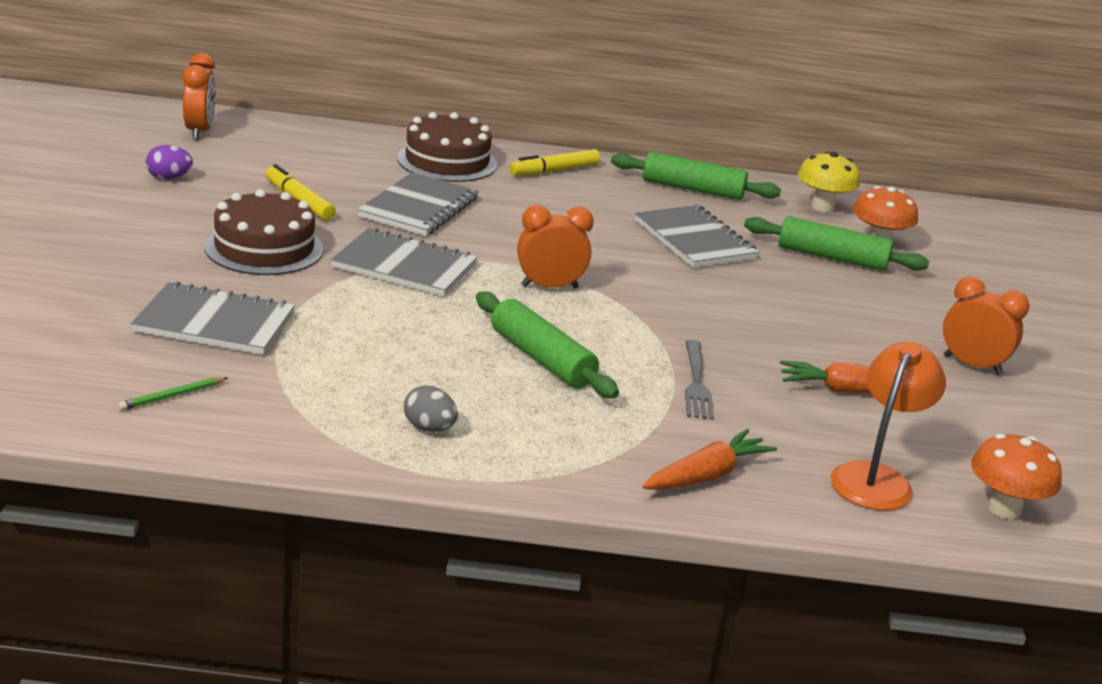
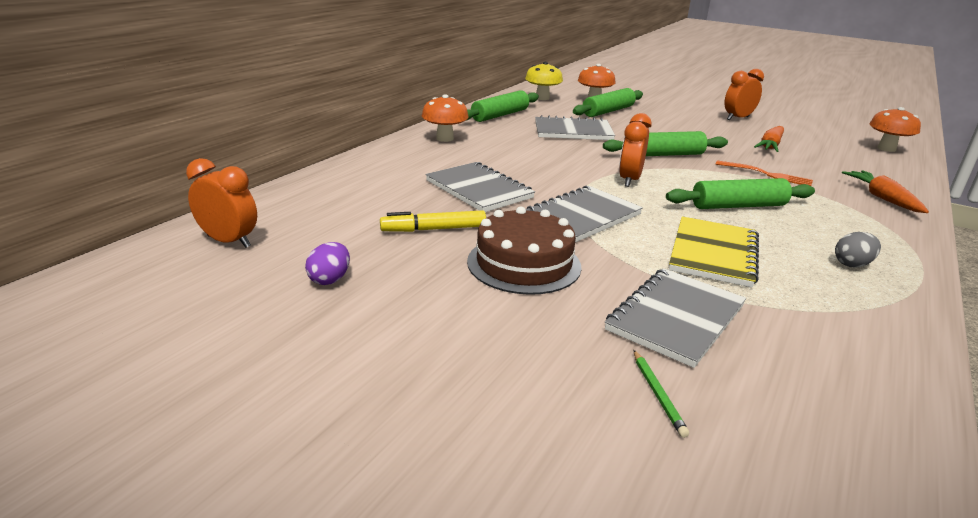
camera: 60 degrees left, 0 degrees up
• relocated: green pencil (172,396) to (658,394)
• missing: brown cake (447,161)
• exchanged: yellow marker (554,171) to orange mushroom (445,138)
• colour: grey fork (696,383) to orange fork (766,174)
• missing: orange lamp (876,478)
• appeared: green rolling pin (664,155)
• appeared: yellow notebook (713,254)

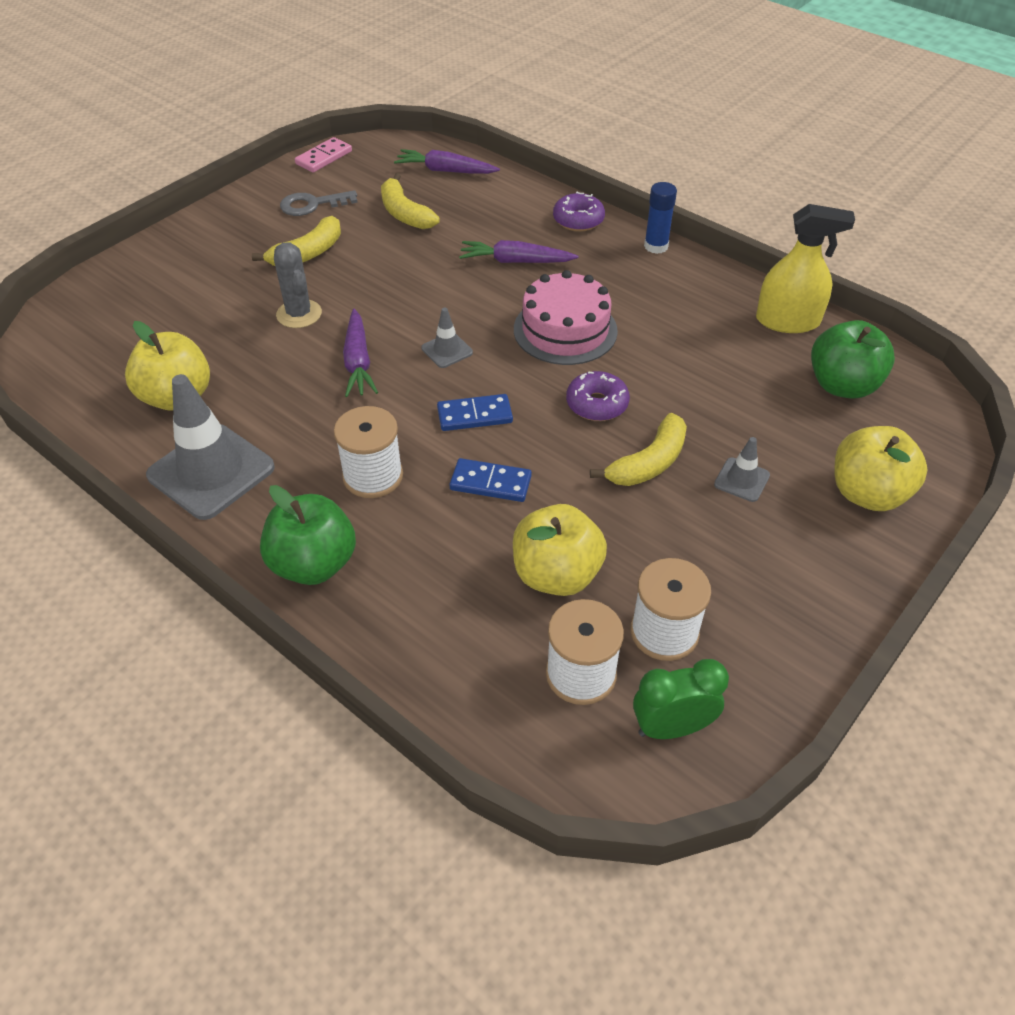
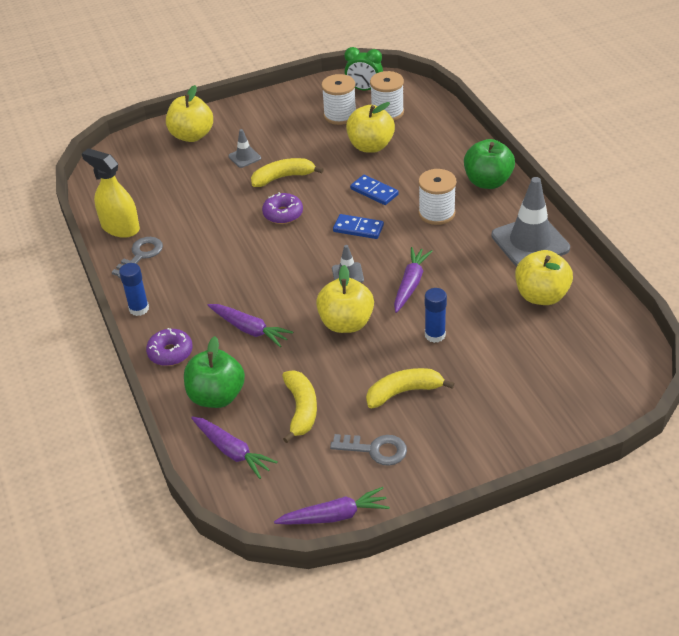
camera: 150 degrees left, 5 degrees down
• exchanged: grey cactus (299,314) to blue glue stick (435,335)
• exchanged: pink domino (324,157) to purple carrot (334,516)
• missing: pink cake (565,330)
• relocated: green apple (842,385) to (216,396)
• appeared: grey key (141,255)
• appeared: yellow apple (346,323)

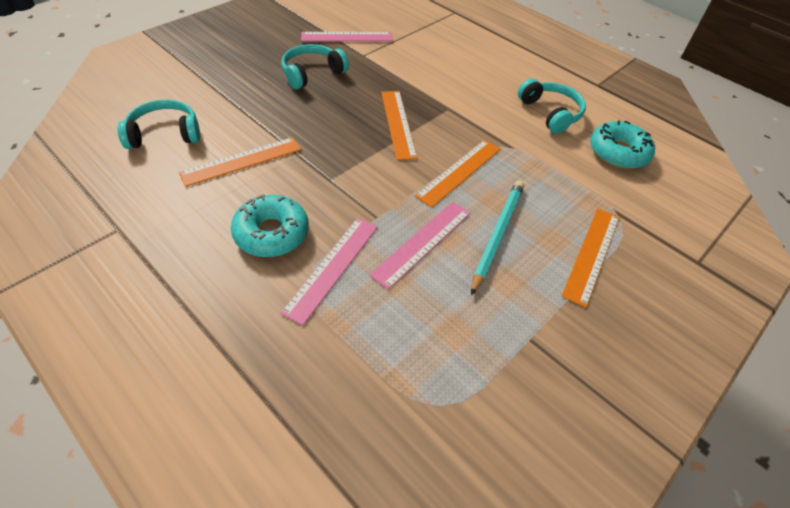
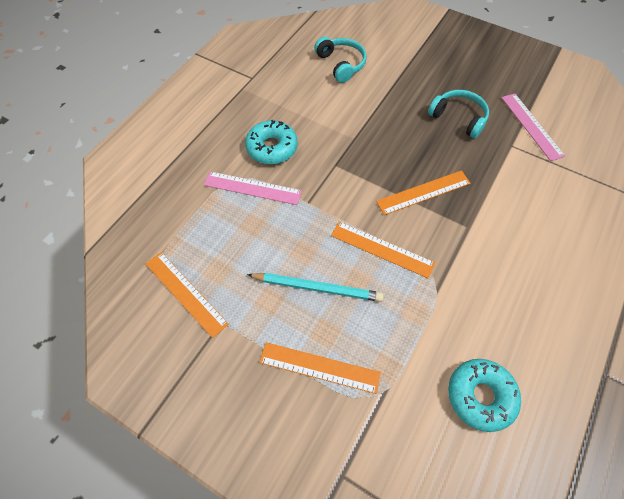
camera: 80 degrees right, 10 degrees up
• relocated: orange ruler (242,161) to (185,293)
• missing: pink ruler (422,242)
• missing: turquoise headphones (550,113)

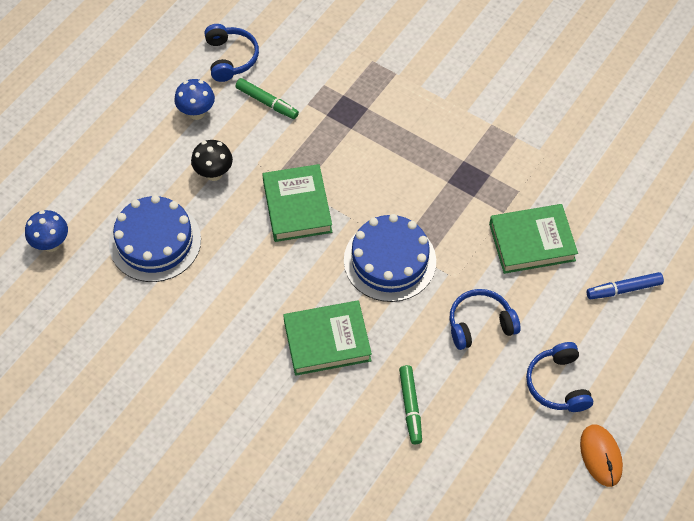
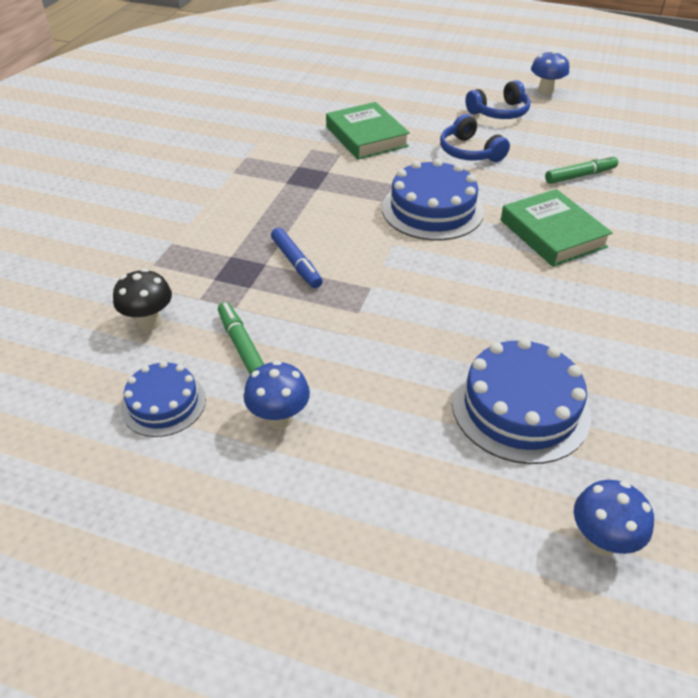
camera: 105 degrees left, 15 degrees down
• relocated: black mushroom (214,173) to (149,322)
• exchanged: blue headphones (231,58) to blue cake (163,403)
• spun: green marker (267,102) = (241,346) 45 degrees counterclockwise
• missing: green book (297,206)
• exchanged: orange mouse (601,456) to blue mushroom (545,91)
• relocated: blue marker (624,289) to (296,263)

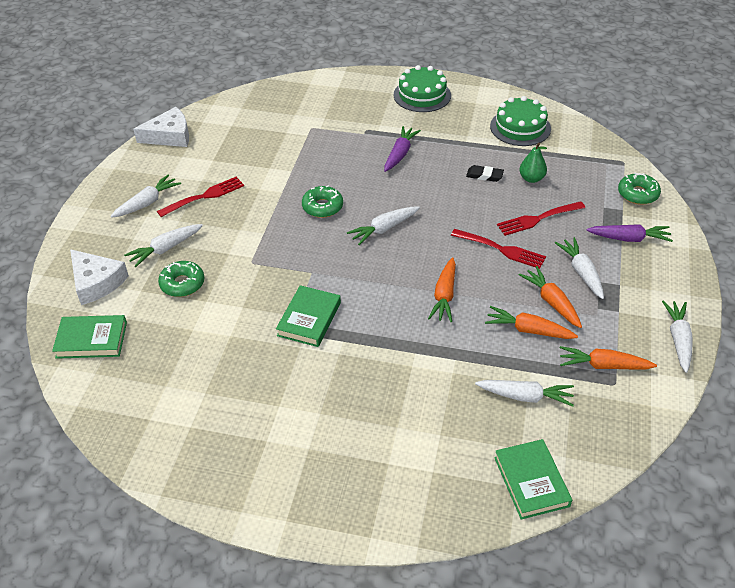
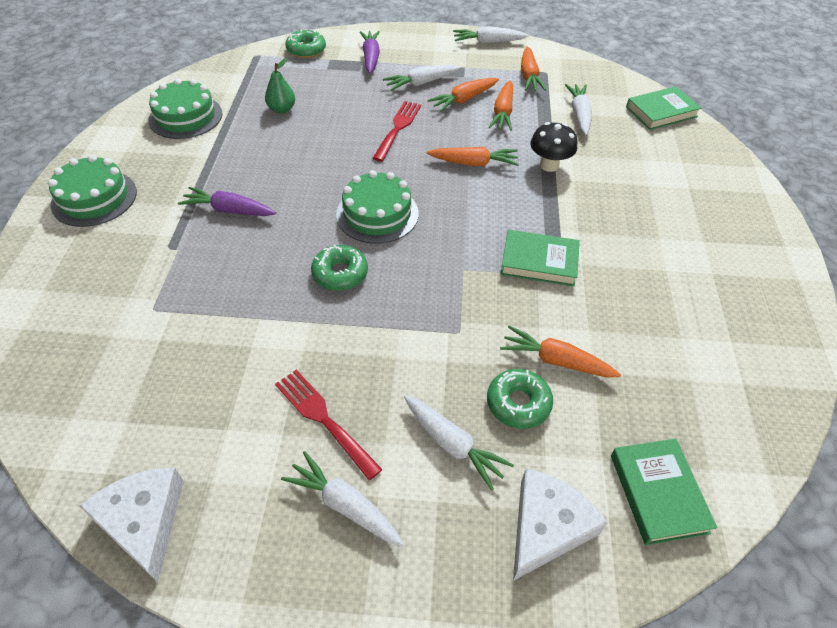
camera: 100 degrees left, 5 degrees up
• exchanged: white carrot (384,229) to green cake (377,214)
• missing: black eraser (484,175)
• missing: red fork (537,219)
• appeared: orange carrot (556,360)
• appeared: black mushroom (549,165)

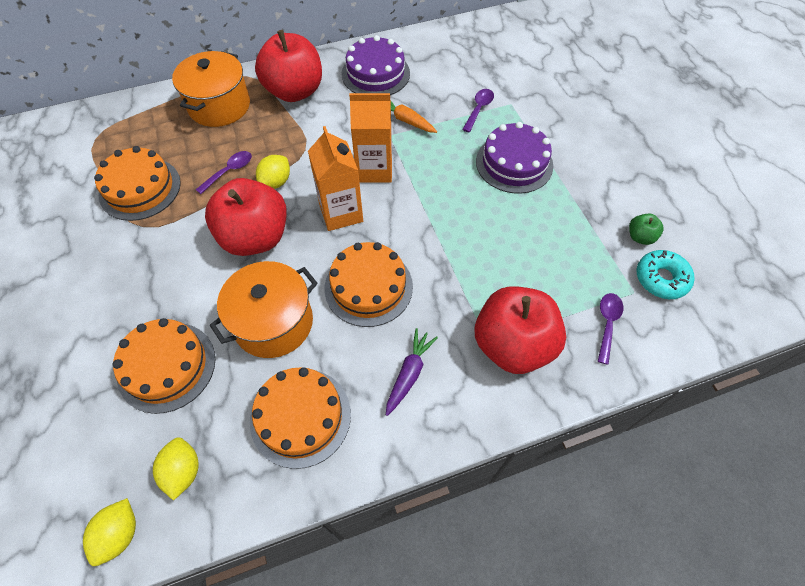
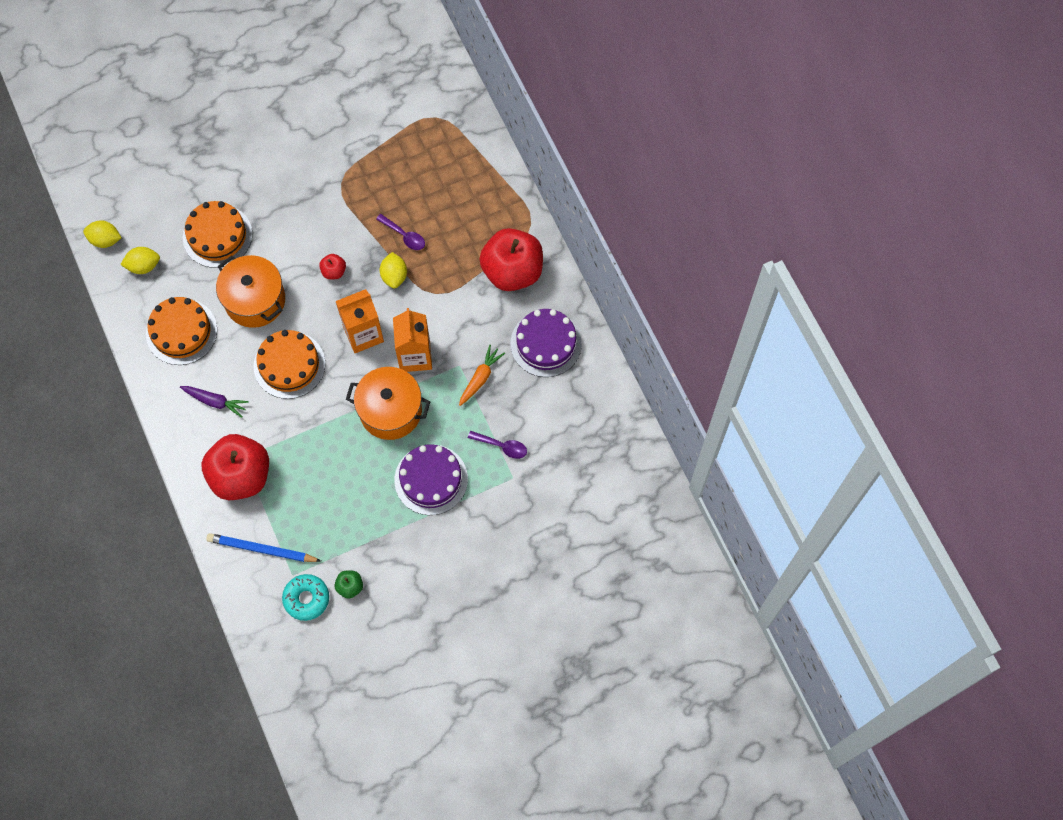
camera: 85 degrees right, 10 degrees up
• missing: orange cake (140,188)
• relocated: orange pot (219,106) to (390,411)
• size: red apple (255,237) = (334,271) x0.42
• spun: yellow lemon (275,182) = (394,276) 60 degrees clockwise
• exchanged: purple spoon (607,324) to blue pencil (262,549)

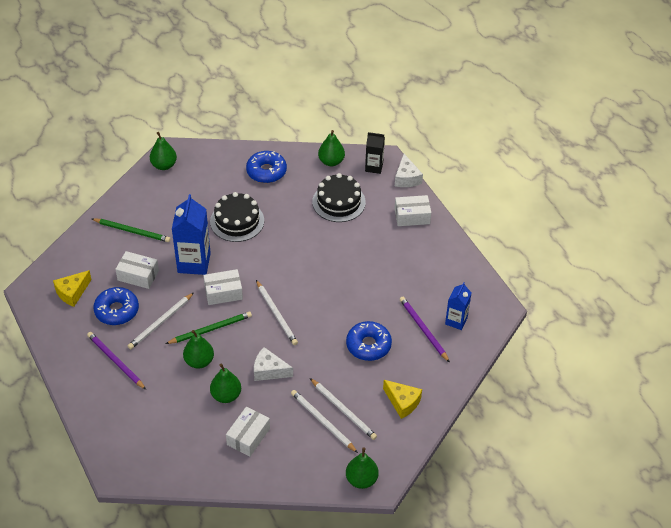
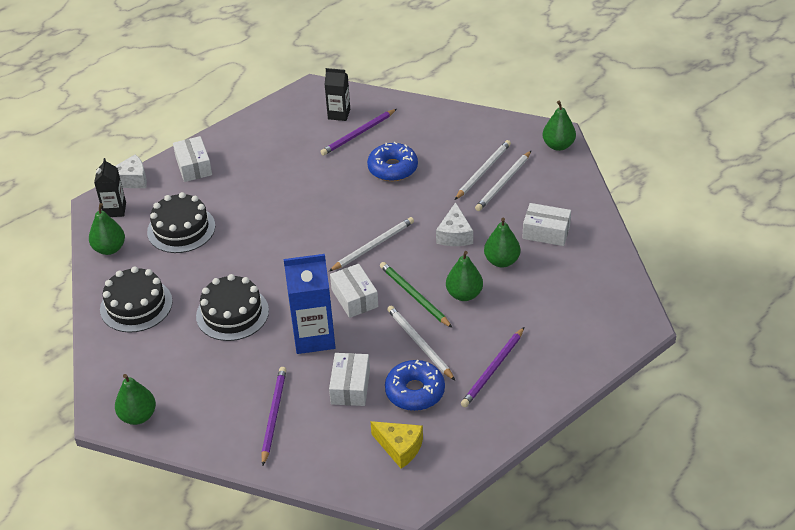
camera: 100 degrees left, 5 degrees down
• colour: green pencil (132,231) to purple pencil (274,415)
• spun: white pencil (160,322) = (419,343) 150 degrees counterclockwise
• exchanged: blue donut (266,171) to black cake (136,305)
• missing: yellow cheese (402,402)
• colour: blue carton (456,321) to black carton (339,114)

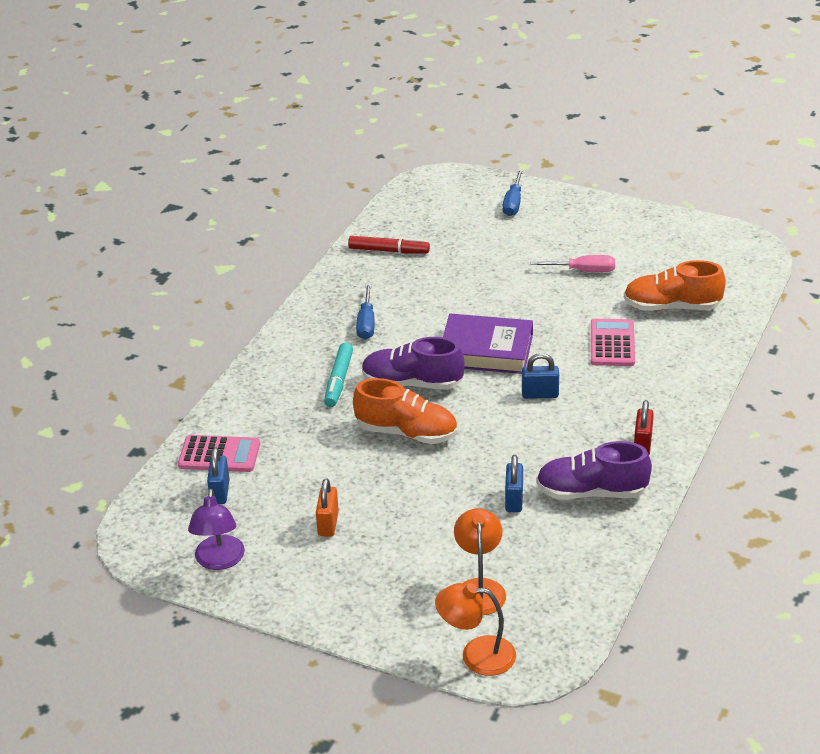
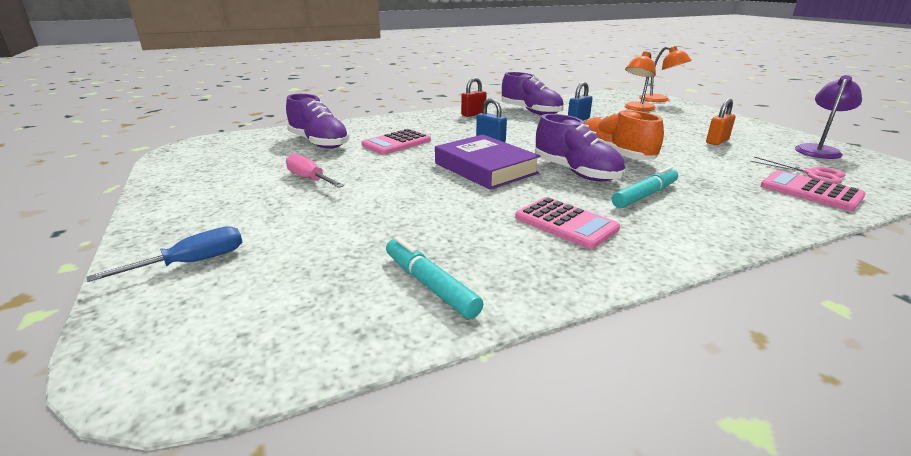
camera: 140 degrees left, 10 degrees down
• exchanged: blue padlock (220,492) to pink scissors (813,174)
• colour: red marker (389,251) to turquoise marker (430,285)
• exchanged: blue screwdriver (366,323) to pink calculator (565,223)
• colour: orange shoe (672,307) to purple shoe (319,143)

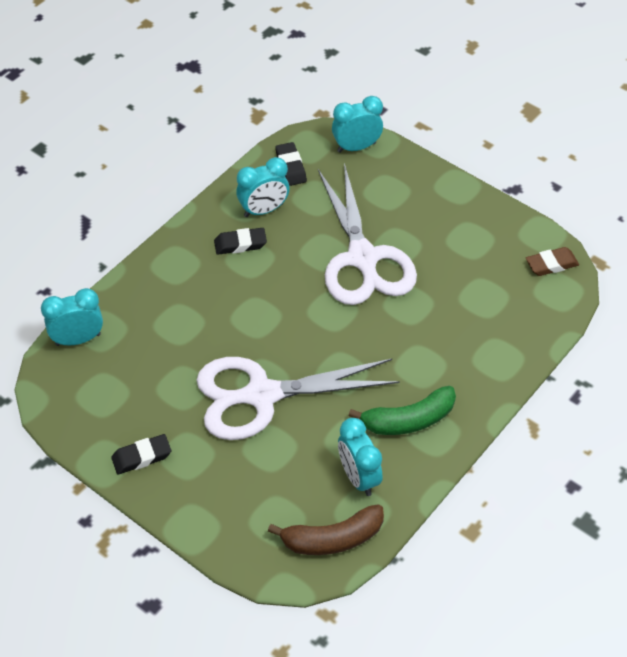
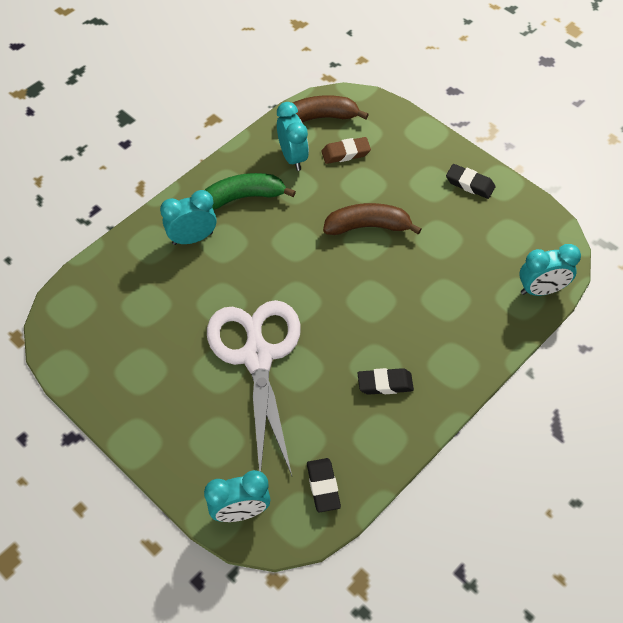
camera: 175 degrees left, 5 degrees up
• spun: black eraser (141,457) = (470,184) 45 degrees clockwise
• exchanged: white scissors (262,395) to brown banana (368,226)
• relocated: turquoise clock (263,210) to (192,238)
• relocated: brown eraser (551,264) to (345,153)

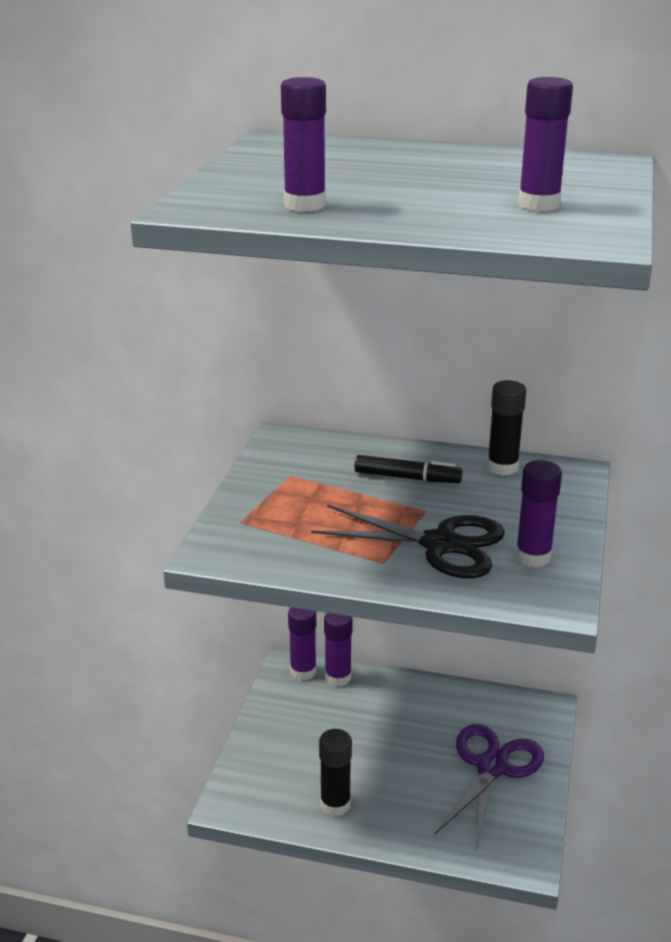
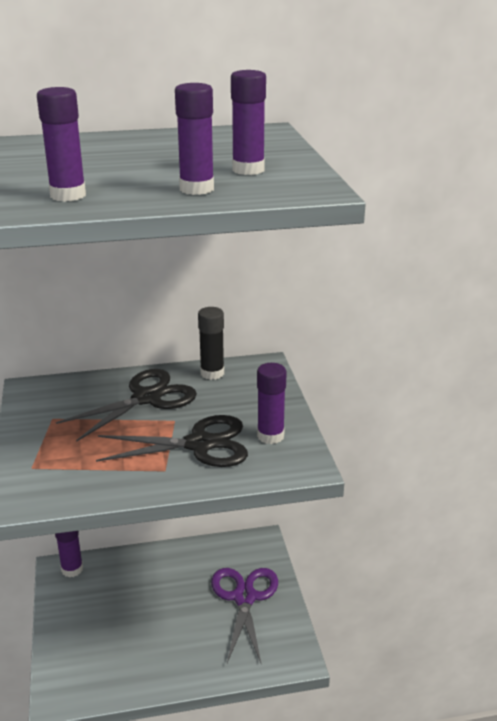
camera: 25 degrees left, 0 degrees up
• missing: black glue stick (335,804)
• relocated: purple glue stick (338,677) to (196,189)
• exchanged: black marker (407,478) to black scissors (147,398)

